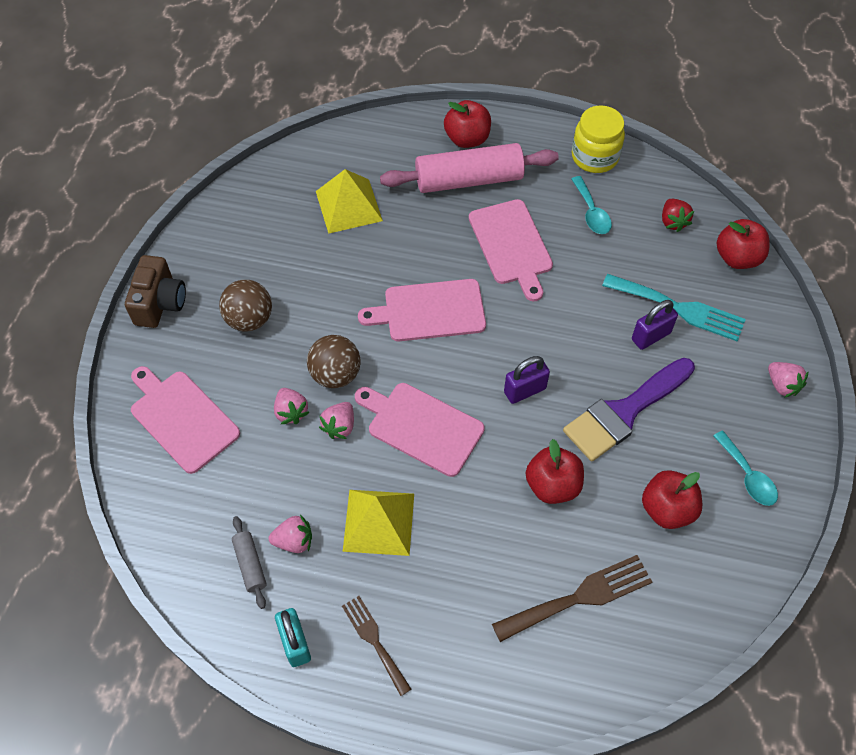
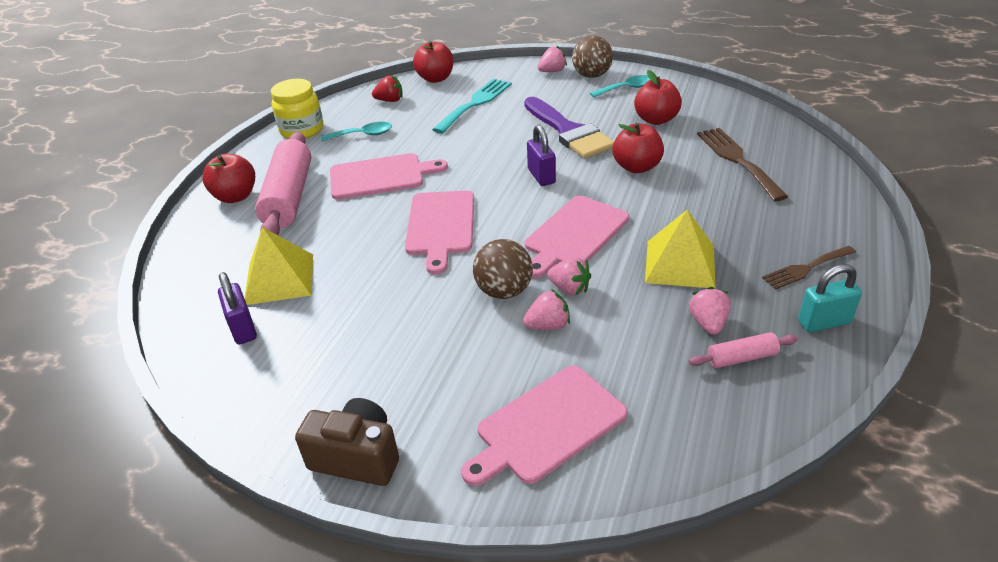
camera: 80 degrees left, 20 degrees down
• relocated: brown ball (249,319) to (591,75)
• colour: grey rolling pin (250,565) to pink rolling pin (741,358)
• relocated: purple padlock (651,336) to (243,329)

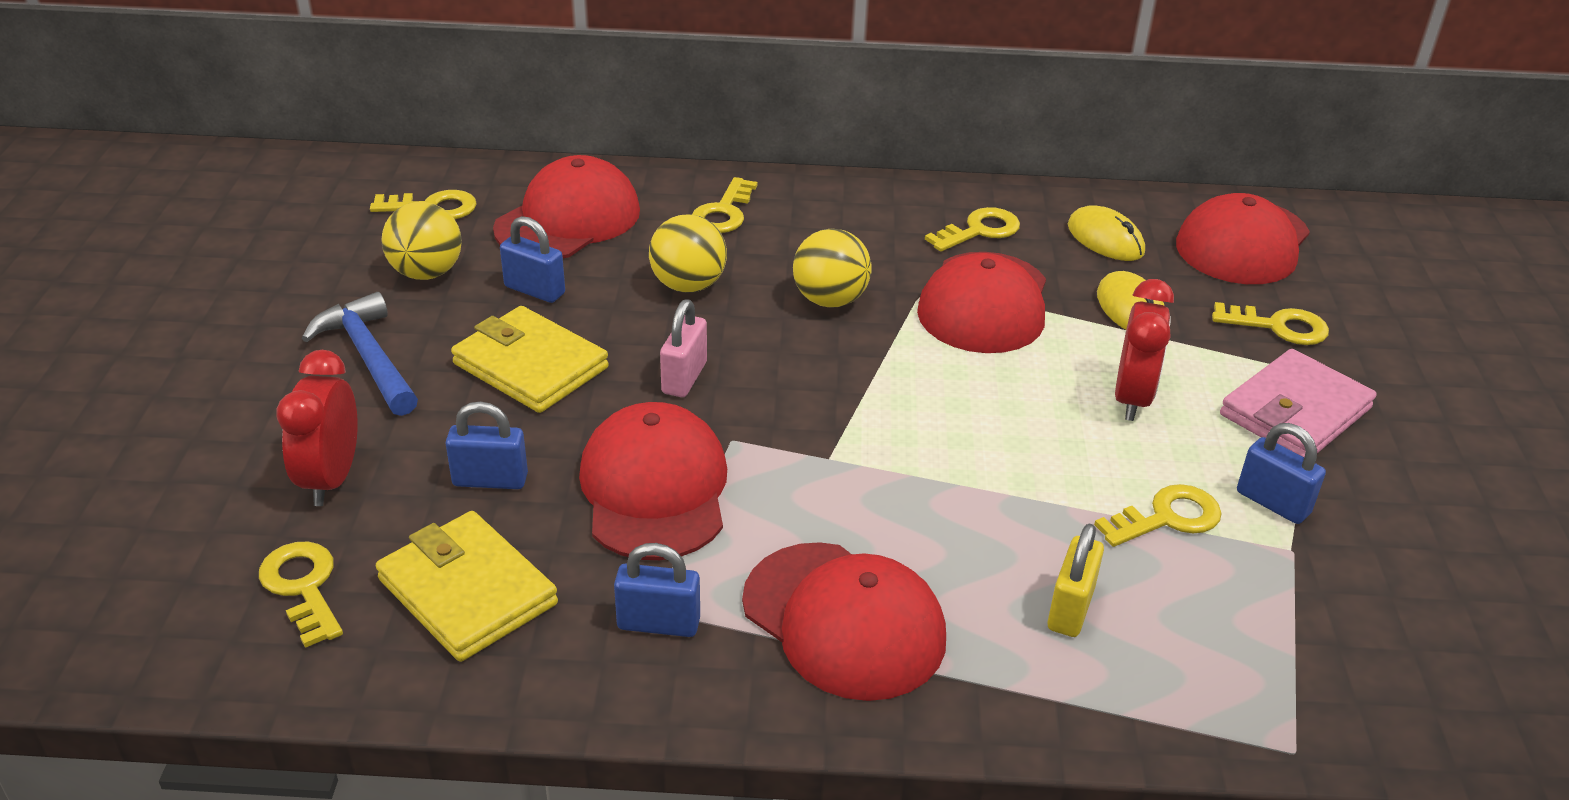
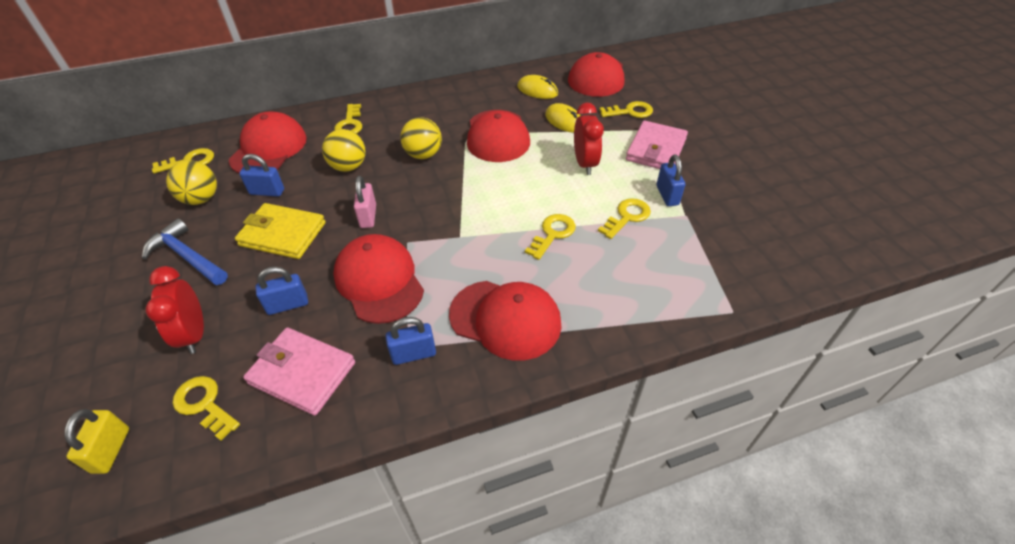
camera: 20 degrees left, 10 degrees up
• colour: yellow wallet (468,591) to pink wallet (302,373)
• relocated: yellow key (979,230) to (552,234)
• relocated: yellow padlock (1070,609) to (111,450)
• spun: blue padlock (1273,503) = (667,195) 60 degrees clockwise

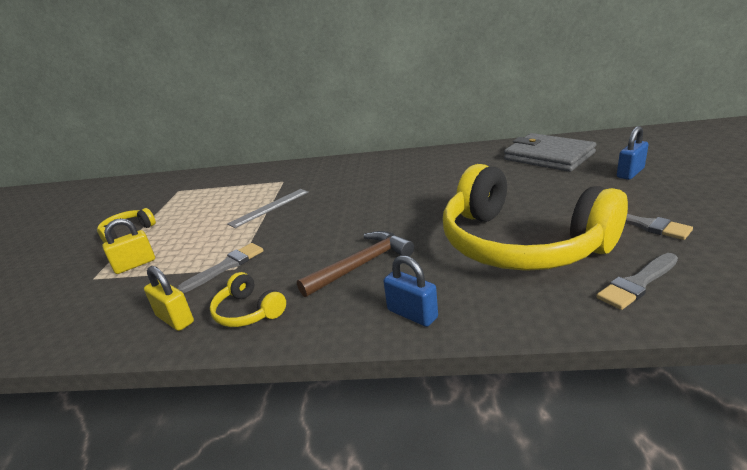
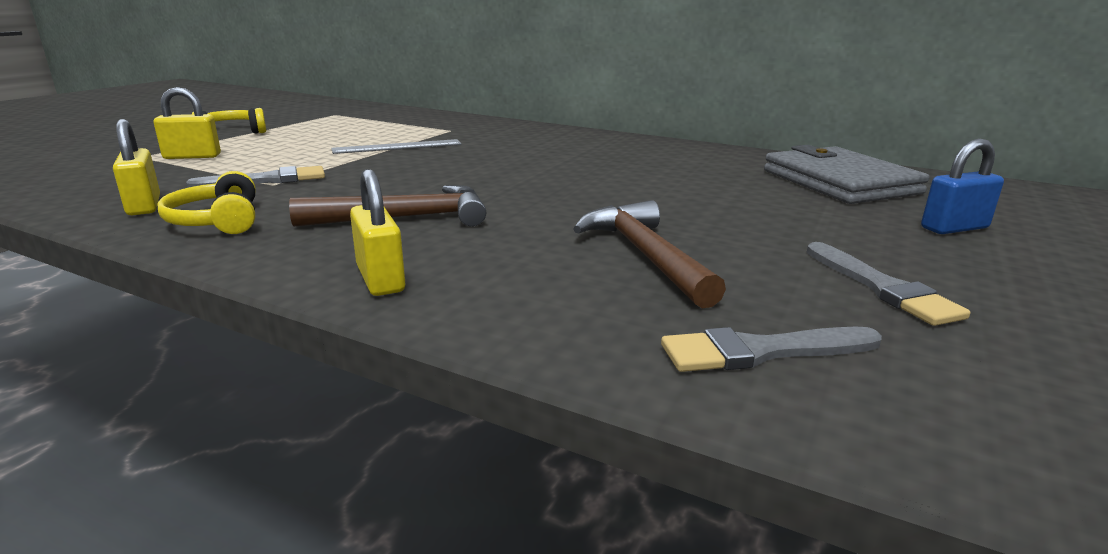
camera: 20 degrees right, 5 degrees down
• colour: blue padlock (412,314) to yellow padlock (380,279)
• exchanged: yellow headphones (521,244) to brown hammer (645,255)

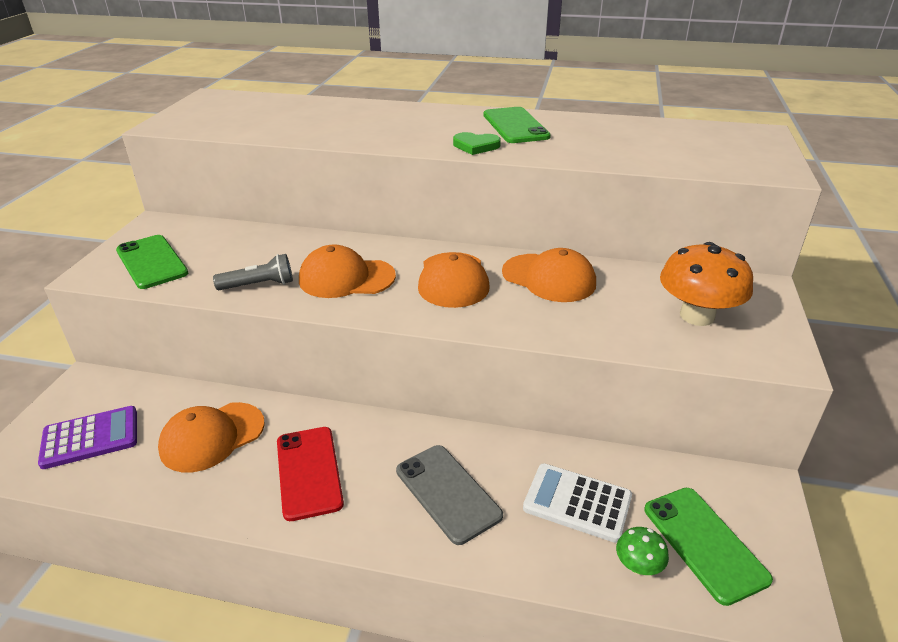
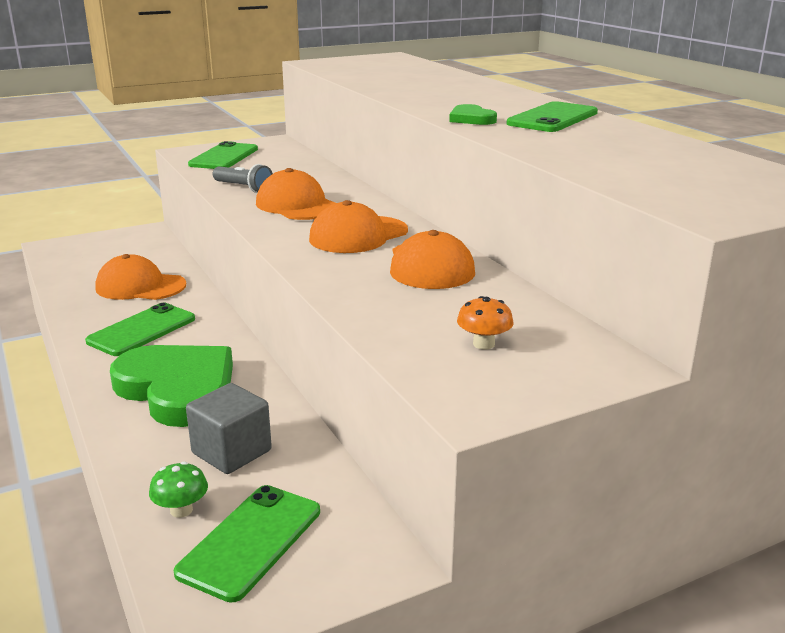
camera: 50 degrees right, 10 degrees down
• missing: purple calculator (90,438)
• colour: red phone (309,472) to green phone (142,330)
• exchanged: grey phone (448,493) to green heart (178,389)
• exchanged: white calculator (577,503) to grey cube (231,452)
• size: orange mushroom (697,316) = (483,344) x0.49

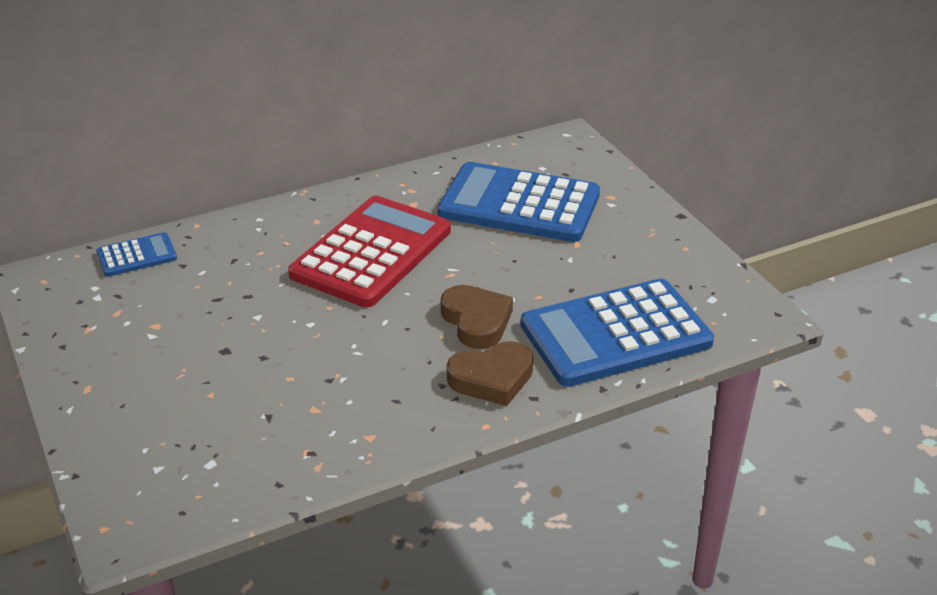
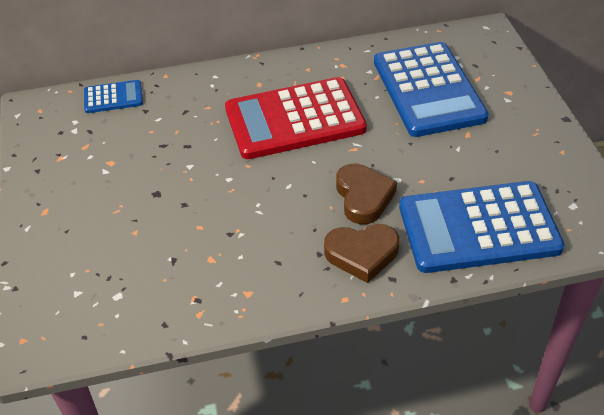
camera: 15 degrees right, 10 degrees up
• spun: red calculator (371,253) = (295,119) 150 degrees counterclockwise
• spun: blue calculator (519,204) = (428,90) 135 degrees counterclockwise

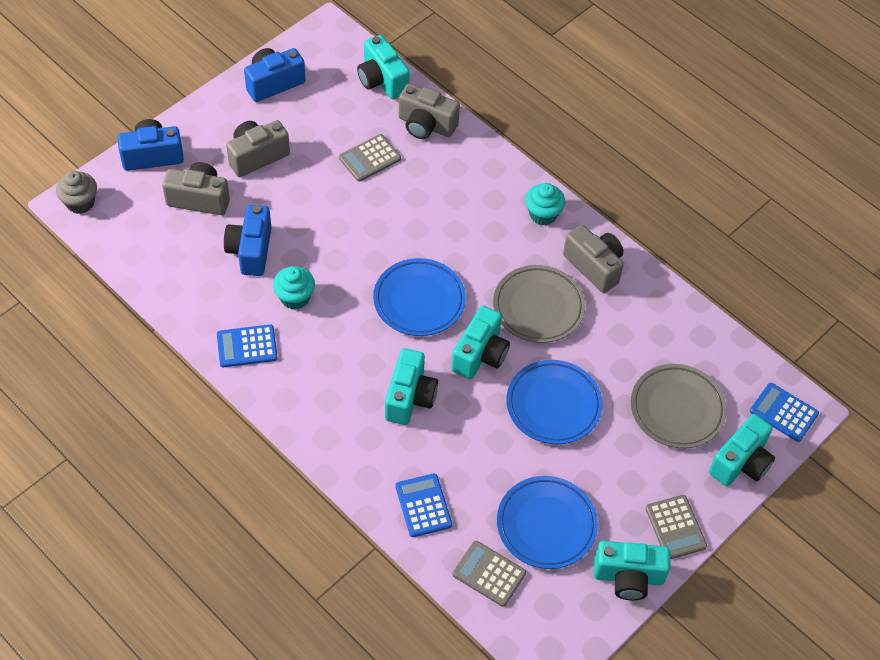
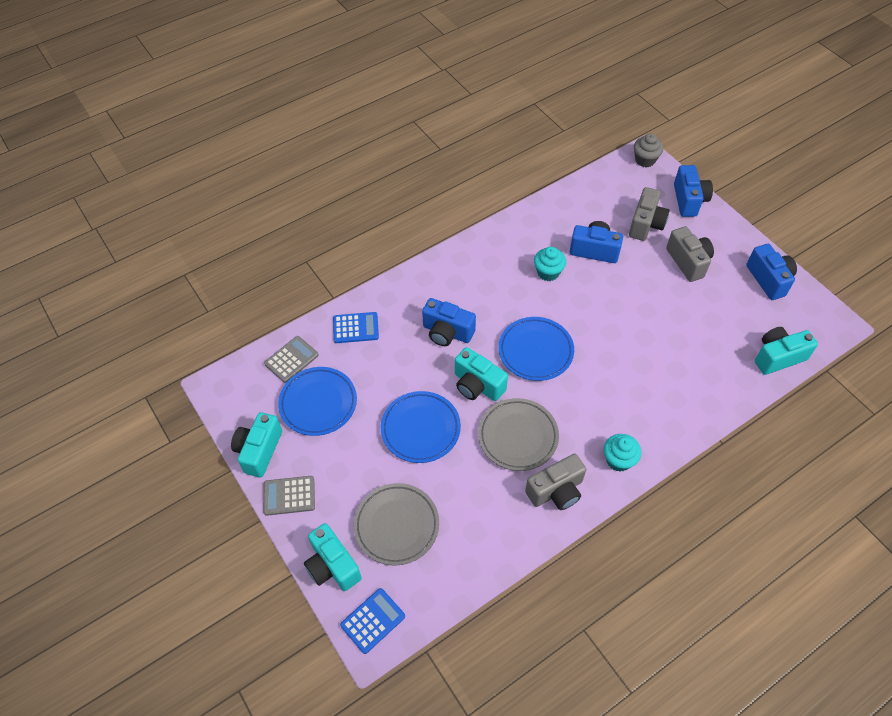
camera: 105 degrees right, 0 degrees up
• missing: blue calculator (247,346)
• missing: grey calculator (369,158)
• colour: turquoise camera (409,397) to blue camera (447,332)
• missing: grey camera (426,125)

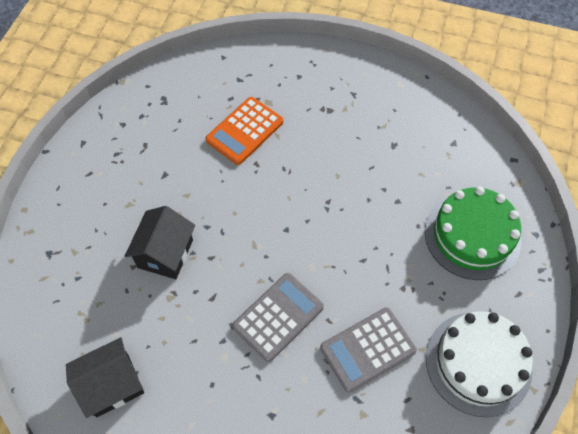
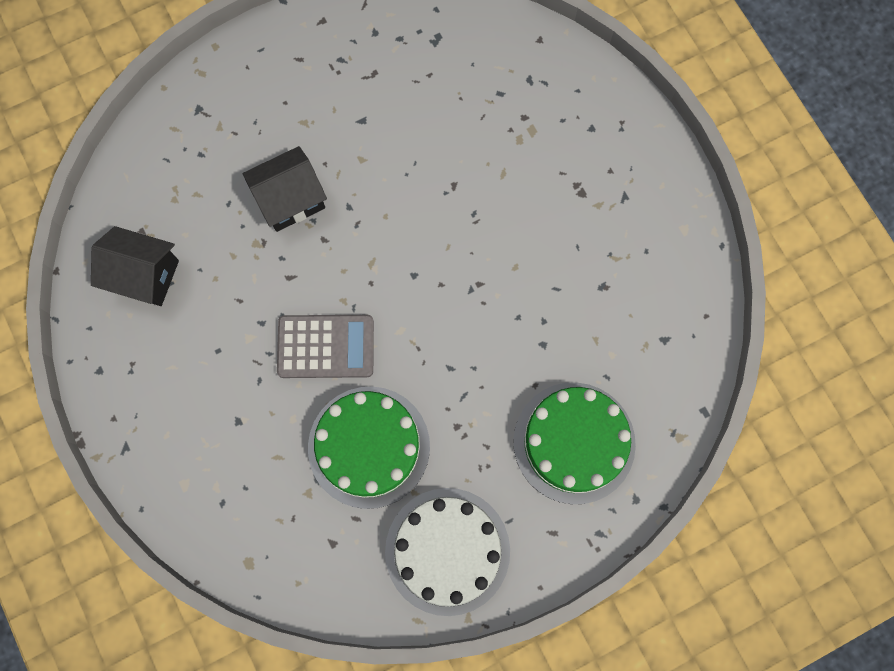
camera: 45 degrees right, 15 degrees up
• missing: orange calculator (244,131)
• exchanged: grey calculator (367,349) to green cake (369,447)

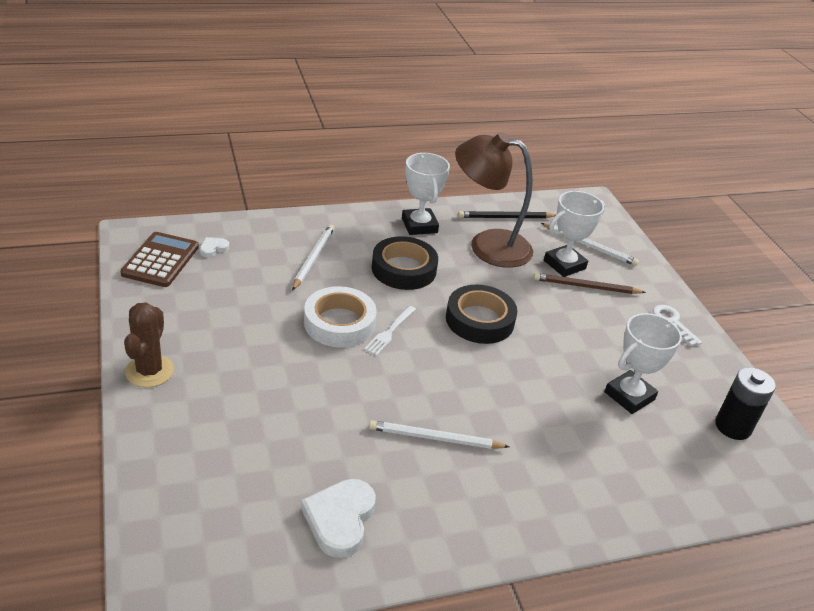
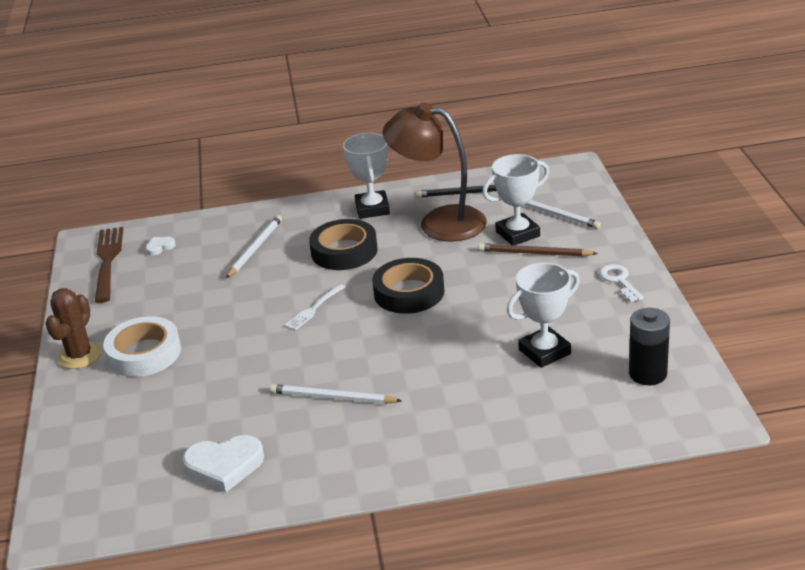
camera: 15 degrees right, 5 degrees down
• exchanged: brown calculator (160,260) to brown fork (108,261)
• spun: white heart (340,519) = (224,466) 120 degrees counterclockwise
• relocated: white tape (339,323) to (144,353)

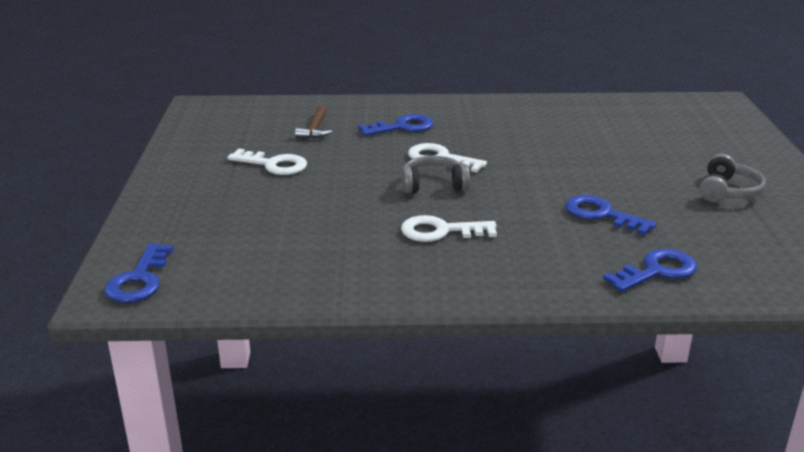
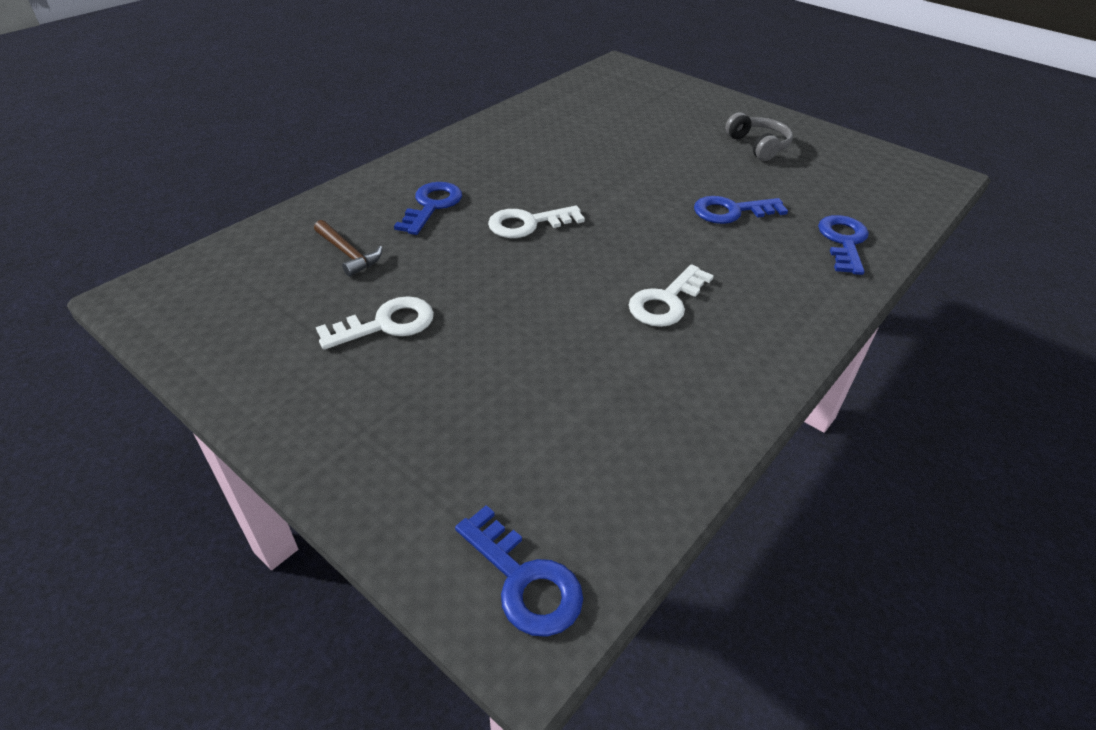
camera: 50 degrees left, 15 degrees up
• missing: grey headphones (433,185)

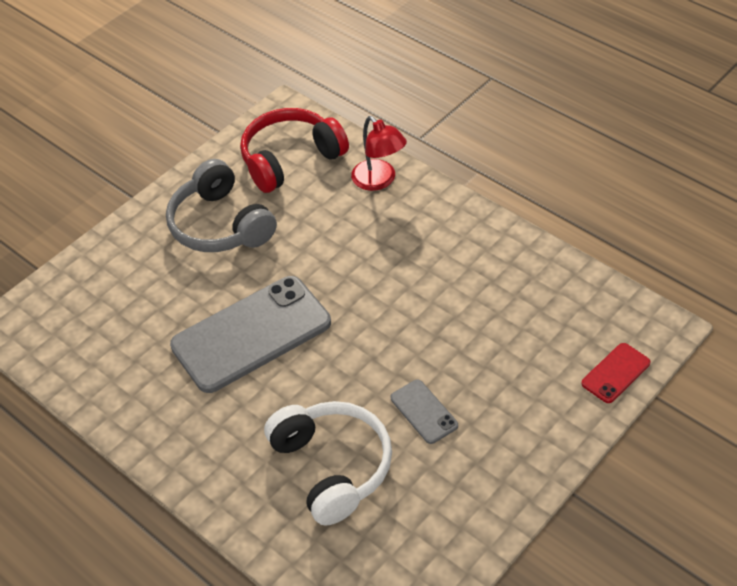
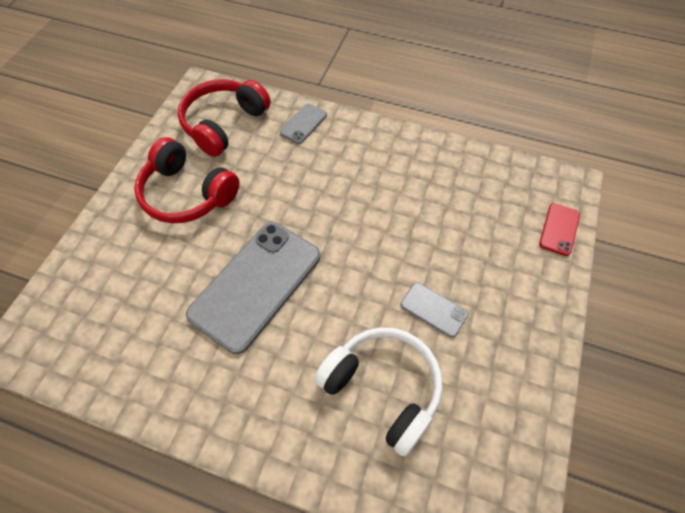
camera: 25 degrees left, 10 degrees up
• colour: grey headphones (220,225) to red headphones (187,194)
• exchanged: red lamp (379,181) to grey phone (303,124)

